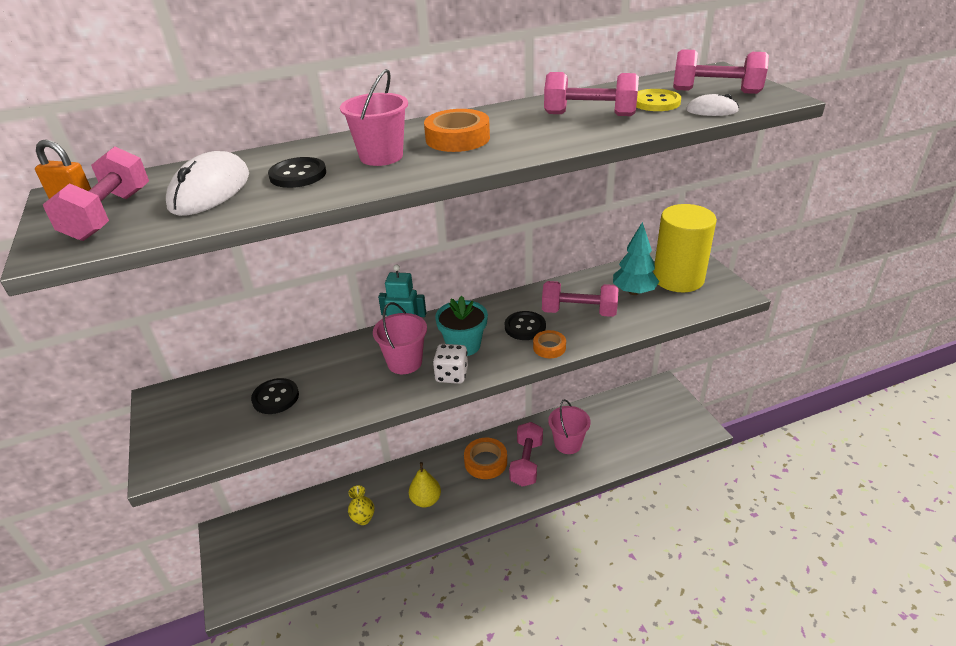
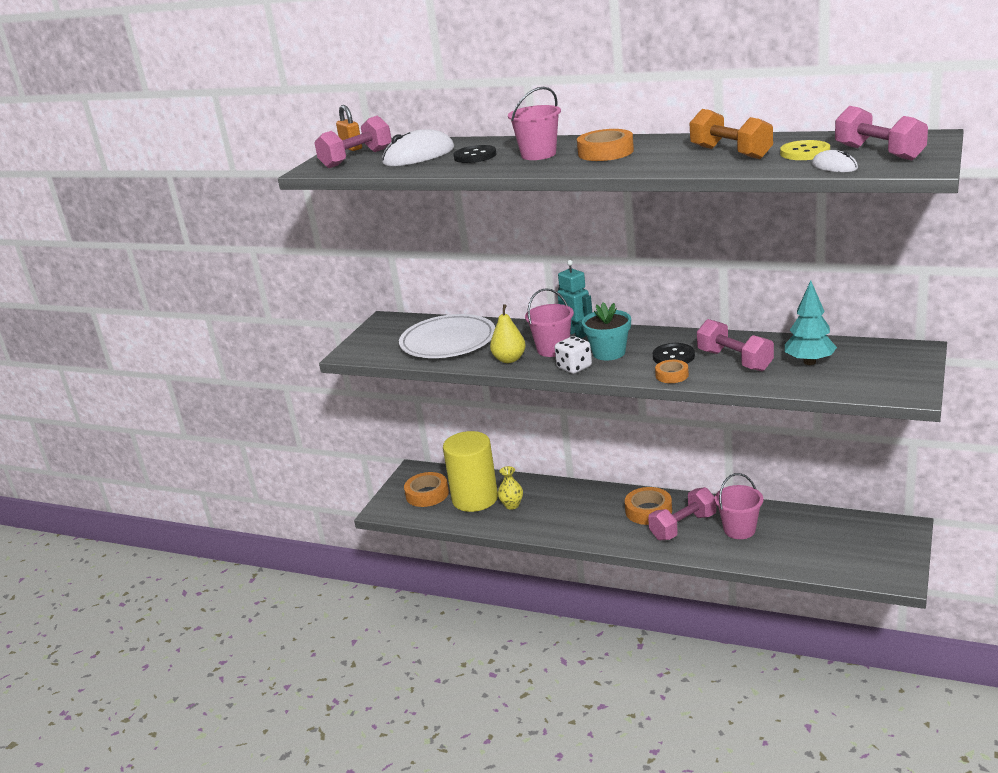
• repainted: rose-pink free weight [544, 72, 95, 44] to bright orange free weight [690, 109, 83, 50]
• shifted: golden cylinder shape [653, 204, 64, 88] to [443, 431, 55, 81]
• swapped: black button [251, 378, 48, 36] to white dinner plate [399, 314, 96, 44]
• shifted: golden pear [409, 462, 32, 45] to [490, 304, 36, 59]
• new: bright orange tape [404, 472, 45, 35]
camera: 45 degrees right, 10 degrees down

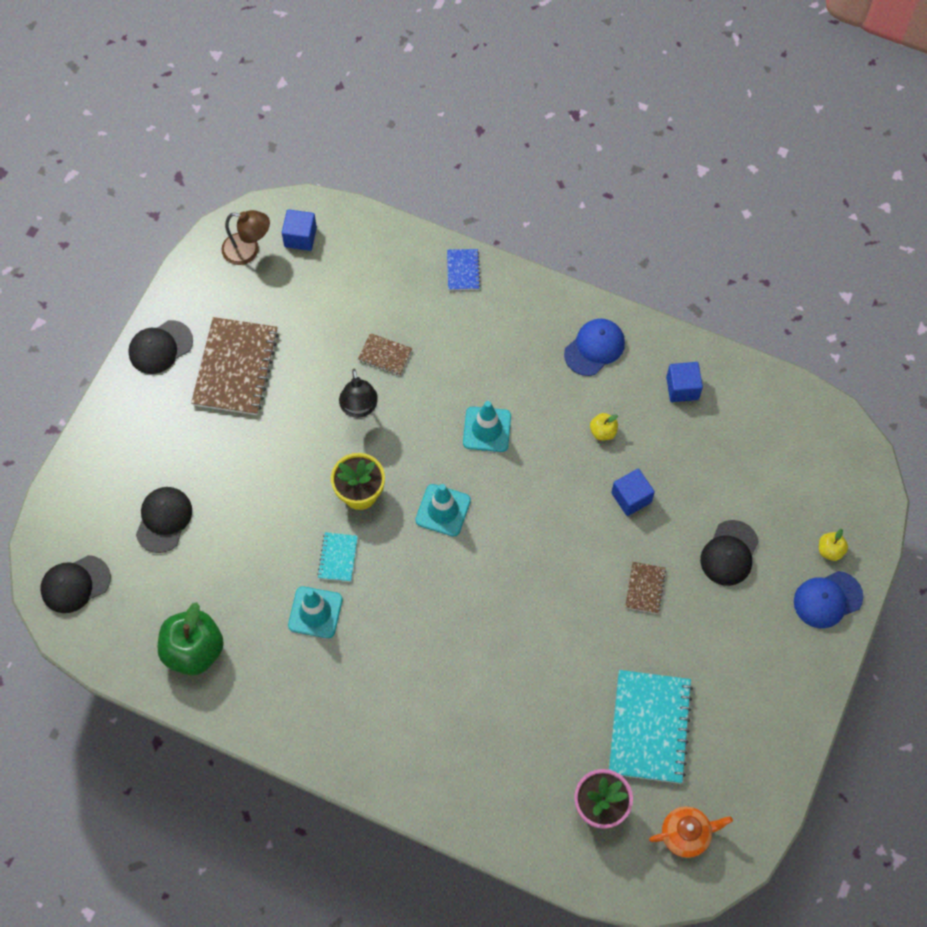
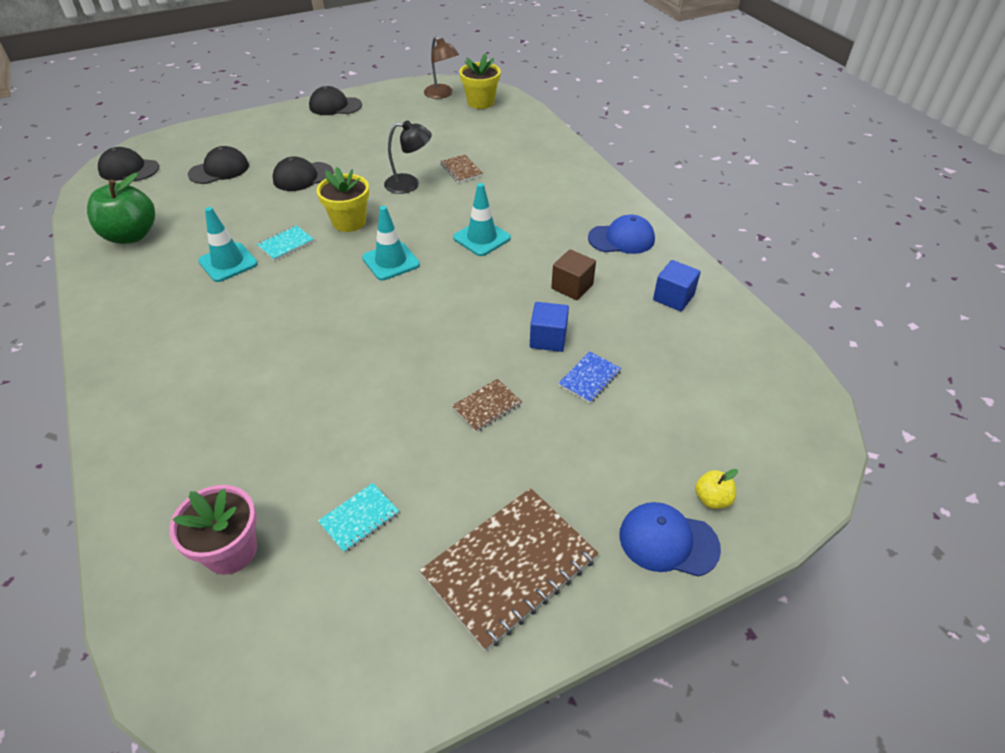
• swapped: blue cube [282, 209, 35, 42] to golden flower pot [459, 53, 42, 56]
• shifted: blue notepad [447, 249, 33, 41] to [558, 351, 63, 52]
• shifted: dark brown notepad [191, 317, 88, 98] to [420, 488, 178, 163]
• rotated: black desk lamp [339, 369, 39, 49] = [384, 120, 48, 74] 120 degrees counterclockwise
• swapped: golden apple fruit [590, 413, 28, 28] to dark brown cube [551, 249, 45, 51]
• shifted: black baseball cap [701, 520, 58, 66] to [273, 156, 61, 35]
• scaled: aqua notepad [609, 670, 84, 114] = [318, 483, 81, 70] x0.48
• gone: bright orange tea pot [649, 806, 84, 52]
camera: 40 degrees right, 20 degrees down

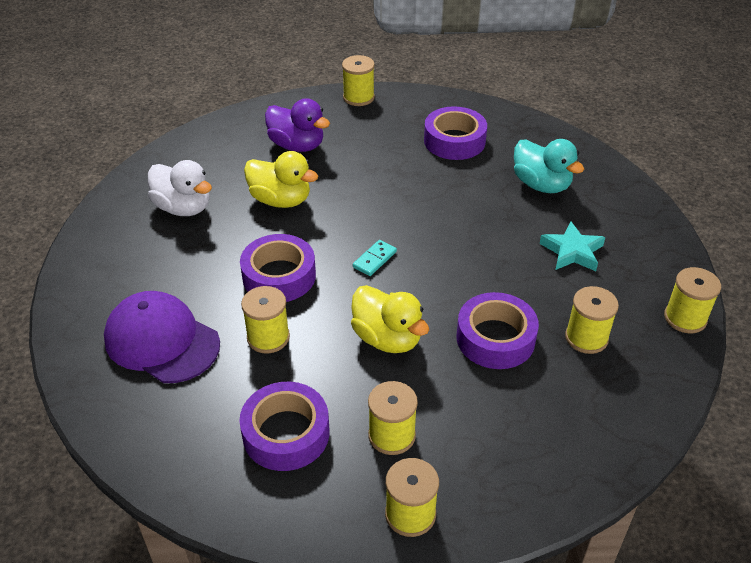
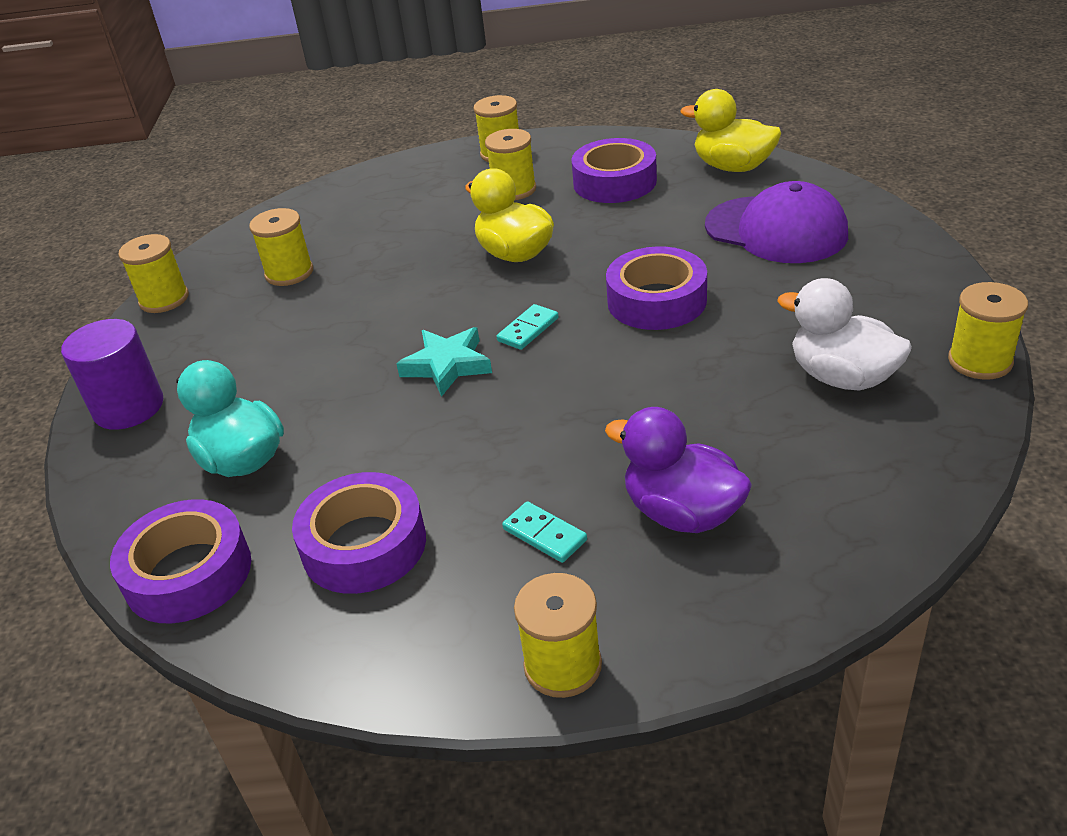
• shifted: golden duck [244, 151, 74, 57] to [681, 89, 100, 83]
• shifted: aqua star [540, 221, 65, 50] to [396, 327, 96, 70]
• shifted: golden reel of thread [241, 286, 49, 68] to [948, 282, 80, 98]
• shifted: violet tape [456, 292, 83, 77] to [110, 499, 141, 124]
• new: violet cylinder shape [61, 319, 102, 111]
• new: aqua domino tile [502, 501, 85, 62]
camera: 175 degrees left, 5 degrees down

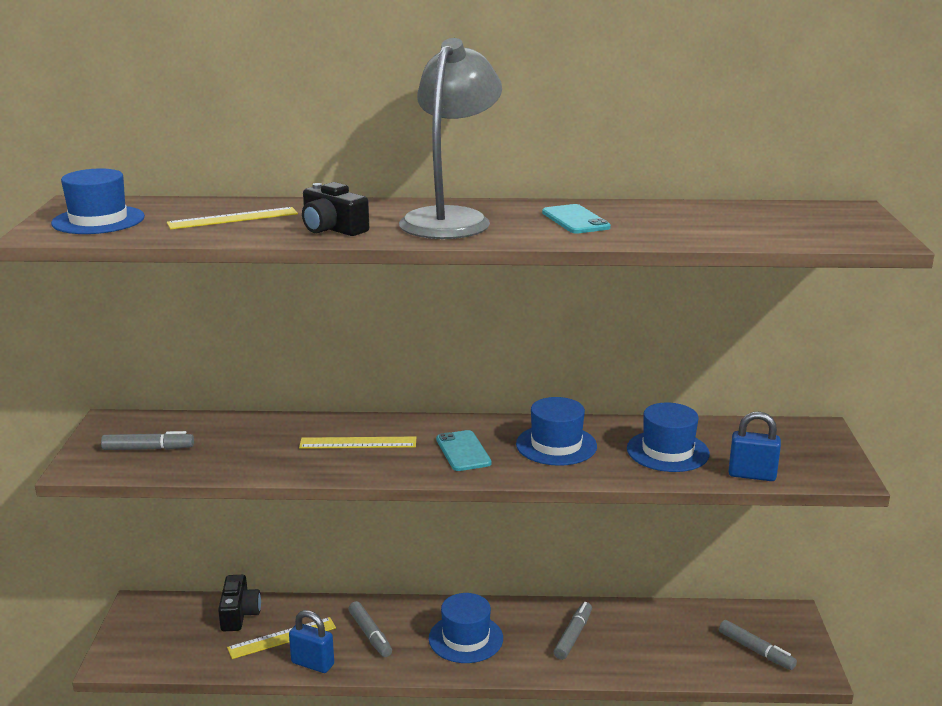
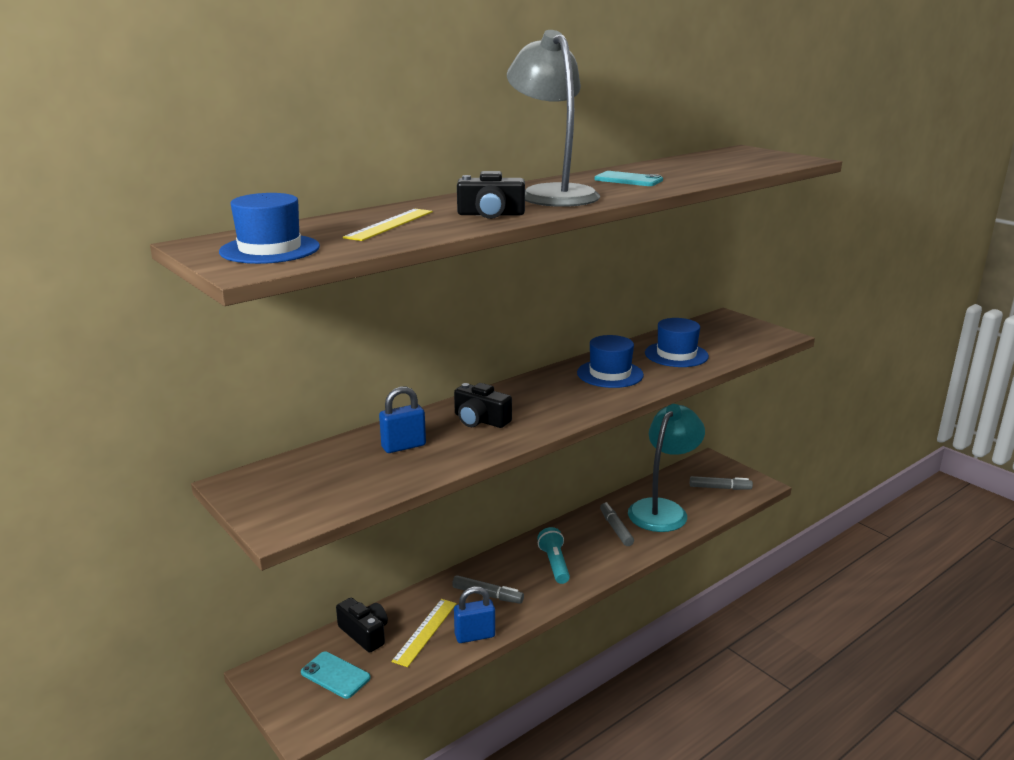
• shifted: blue lock [729, 411, 52, 70] to [379, 387, 47, 66]
• shifted: aqua phone [436, 430, 56, 41] to [301, 651, 70, 48]
• gone: ash-grey marker pen [101, 431, 93, 19]
• swapped: golden ruler [299, 437, 117, 12] to black compact camera [454, 383, 58, 45]
• swapped: blue hat [429, 593, 74, 70] to aqua torch [537, 527, 33, 57]
• new: aqua desk lamp [628, 404, 77, 128]
camera: 40 degrees left, 0 degrees up

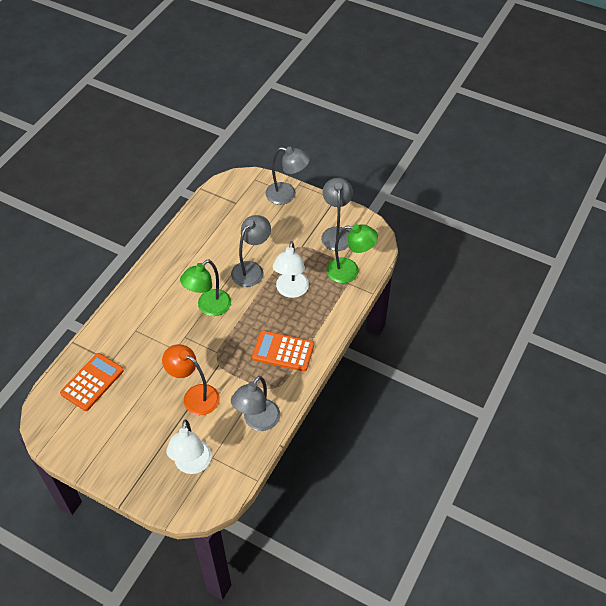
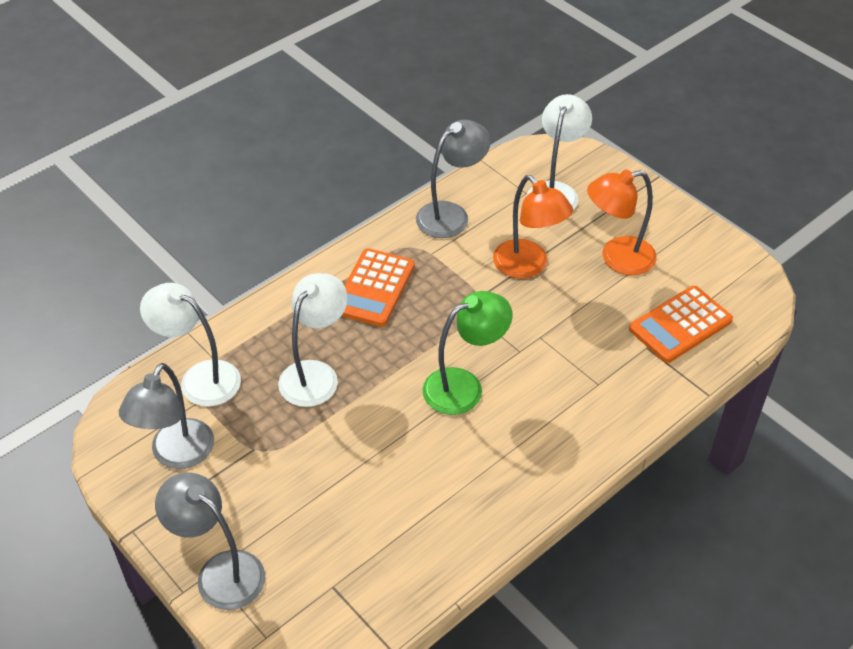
• gone: ash-grey desk lamp [231, 215, 40, 72]
• repainted: green desk lamp [326, 224, 52, 59] to white desk lamp [140, 283, 101, 124]
• rotated: bright orange adding machine [252, 331, 62, 41] = [342, 248, 73, 79] 75 degrees clockwise
• new: bright orange desk lamp [587, 169, 70, 106]
camera: 160 degrees left, 5 degrees down

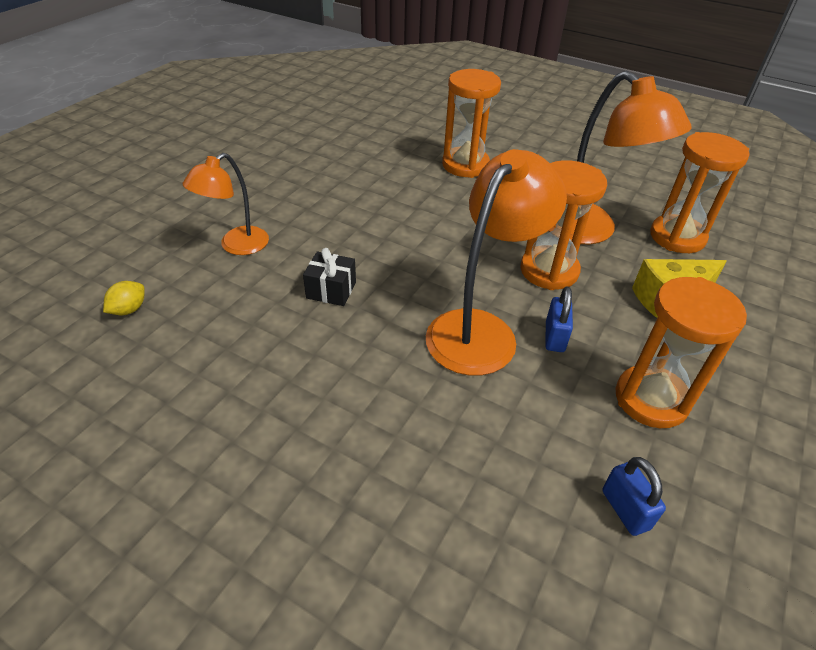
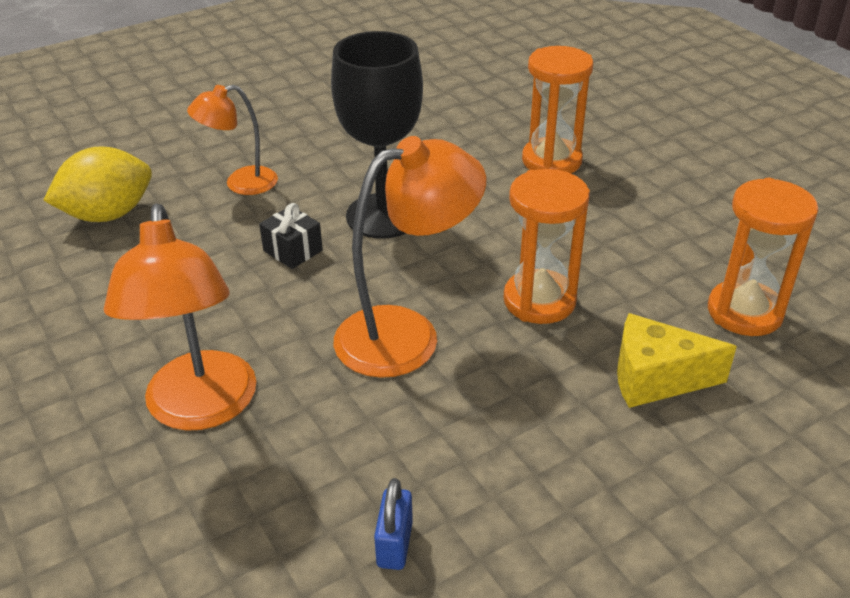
• shifted: bright orange desk lamp [549, 71, 143, 173] to [104, 204, 152, 227]
• gone: bright orange hourglass [615, 277, 132, 151]
• scaled: golden lemon [103, 281, 42, 34] = [43, 147, 109, 75] x2.26
• gone: blue lock [545, 286, 28, 66]
• new: black wine glass [331, 31, 92, 208]
camera: 30 degrees right, 5 degrees down

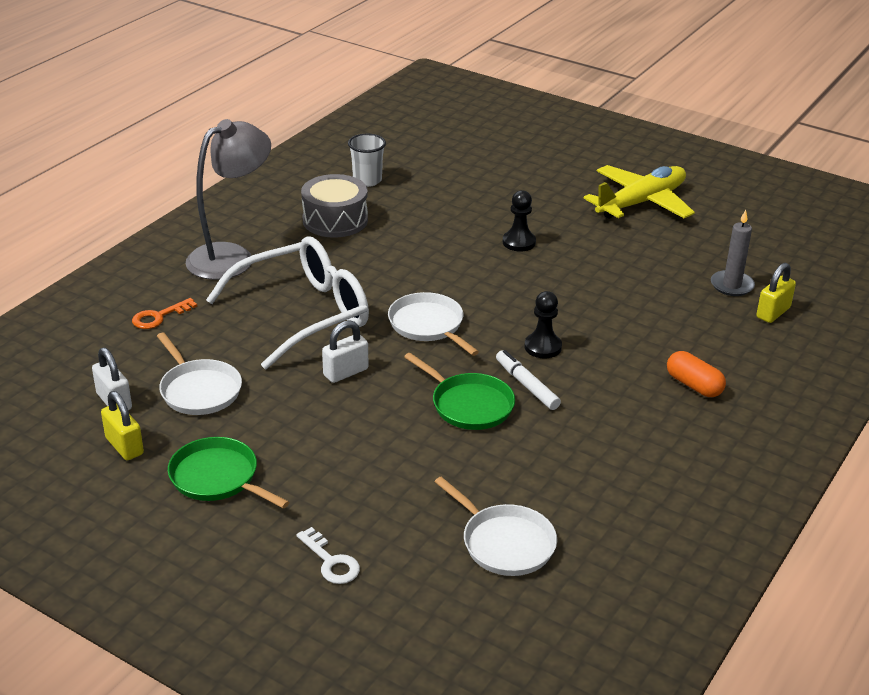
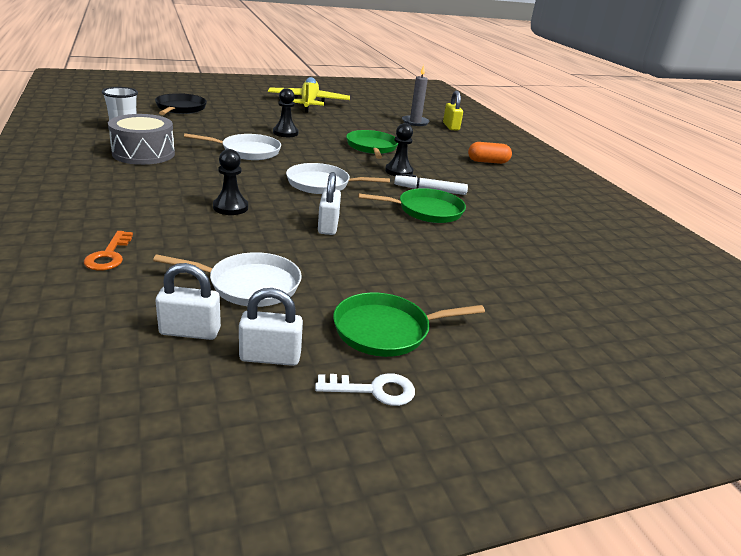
• gone: ash-grey desk lamp [186, 119, 85, 161]
• swapped: white spectacles [206, 236, 163, 133] to black pawn [213, 149, 35, 66]
• repainted: golden lock [101, 391, 43, 69] to white lock [239, 288, 64, 78]
• shifted: white frying pan [434, 477, 123, 99] to [184, 133, 97, 27]
• shifted: white key [297, 527, 63, 57] to [315, 373, 100, 33]
• new: black frying pan [155, 93, 52, 22]
• new: green frying pan [346, 130, 52, 29]
camera: 55 degrees left, 5 degrees down

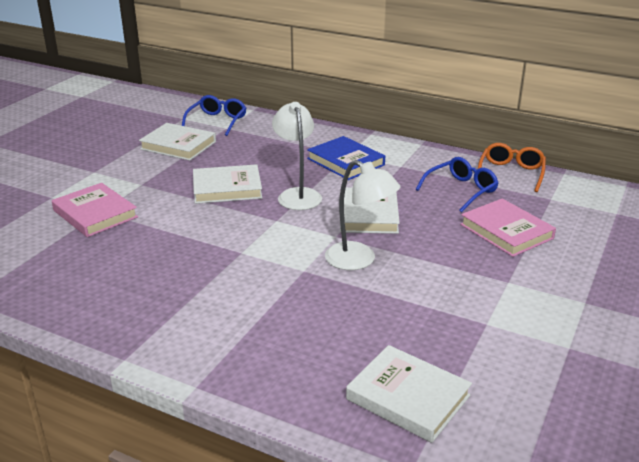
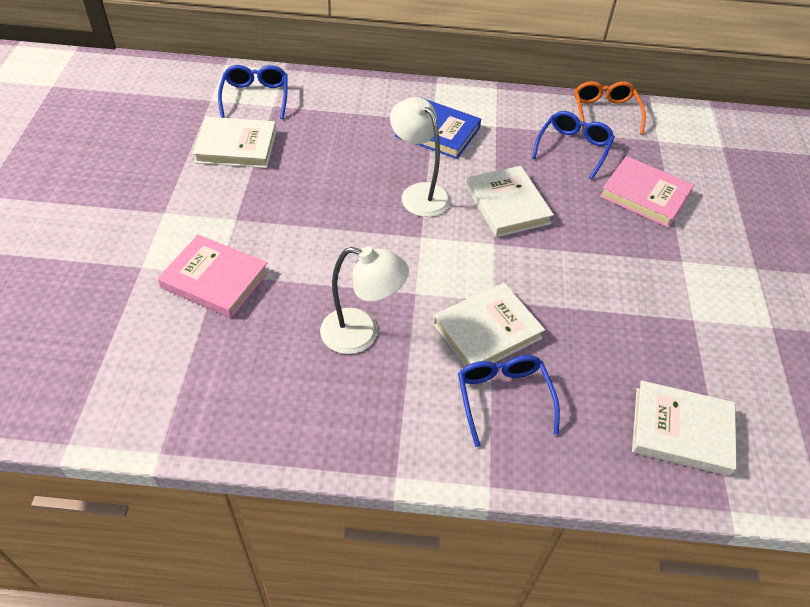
• shifted: white desk lamp [325, 160, 75, 110] to [320, 246, 89, 108]
• shifted: white book [193, 164, 69, 40] to [433, 283, 112, 84]
• new: blue spectacles [458, 355, 102, 92]
camera: 25 degrees left, 20 degrees up

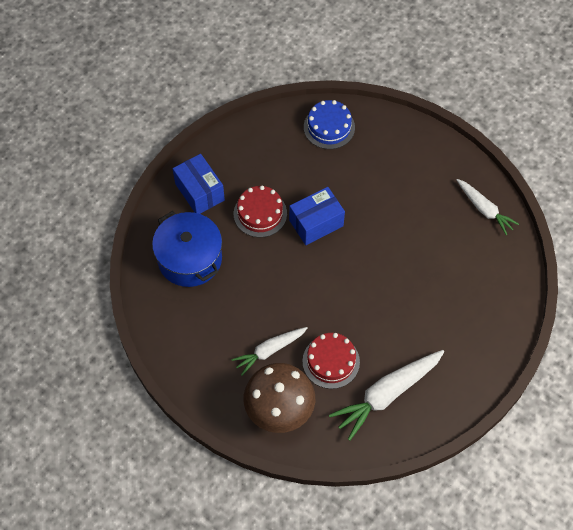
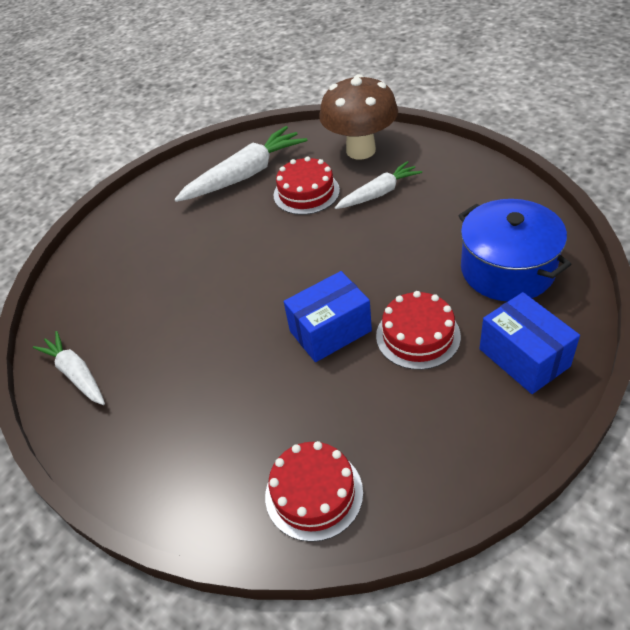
• repainted: blue gateau [304, 100, 51, 49] to crimson gateau [265, 441, 98, 101]
camera: 175 degrees left, 15 degrees down

